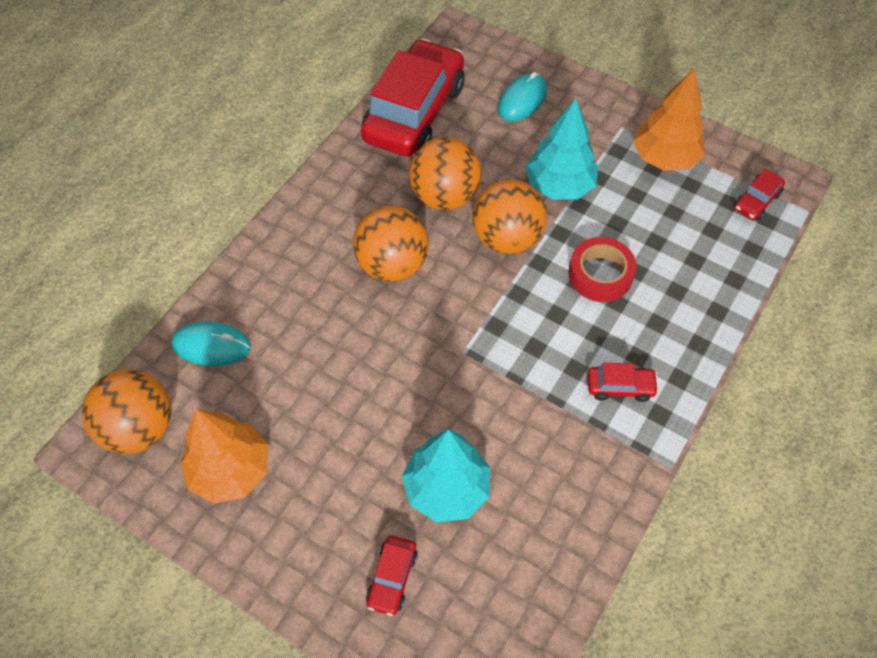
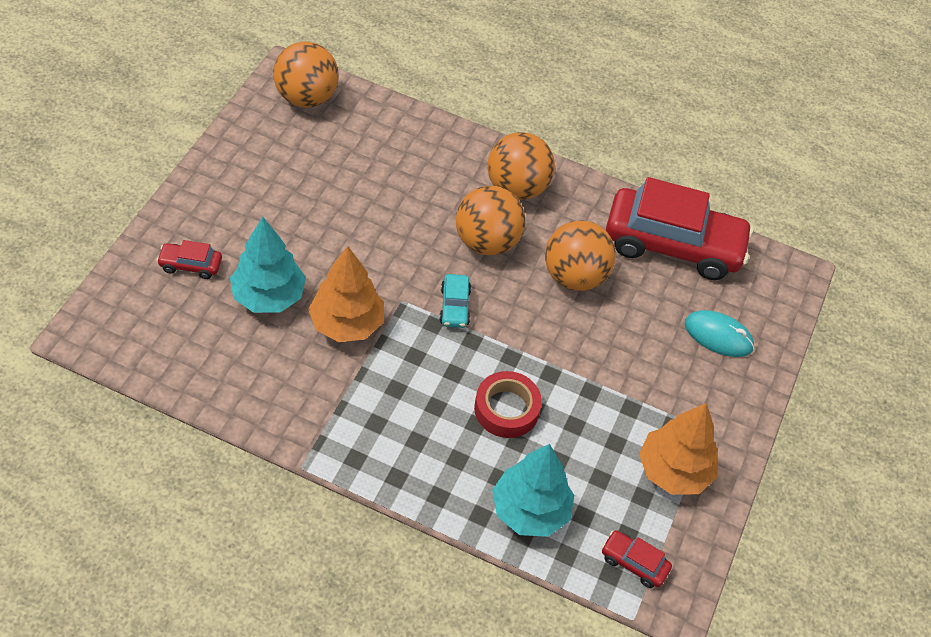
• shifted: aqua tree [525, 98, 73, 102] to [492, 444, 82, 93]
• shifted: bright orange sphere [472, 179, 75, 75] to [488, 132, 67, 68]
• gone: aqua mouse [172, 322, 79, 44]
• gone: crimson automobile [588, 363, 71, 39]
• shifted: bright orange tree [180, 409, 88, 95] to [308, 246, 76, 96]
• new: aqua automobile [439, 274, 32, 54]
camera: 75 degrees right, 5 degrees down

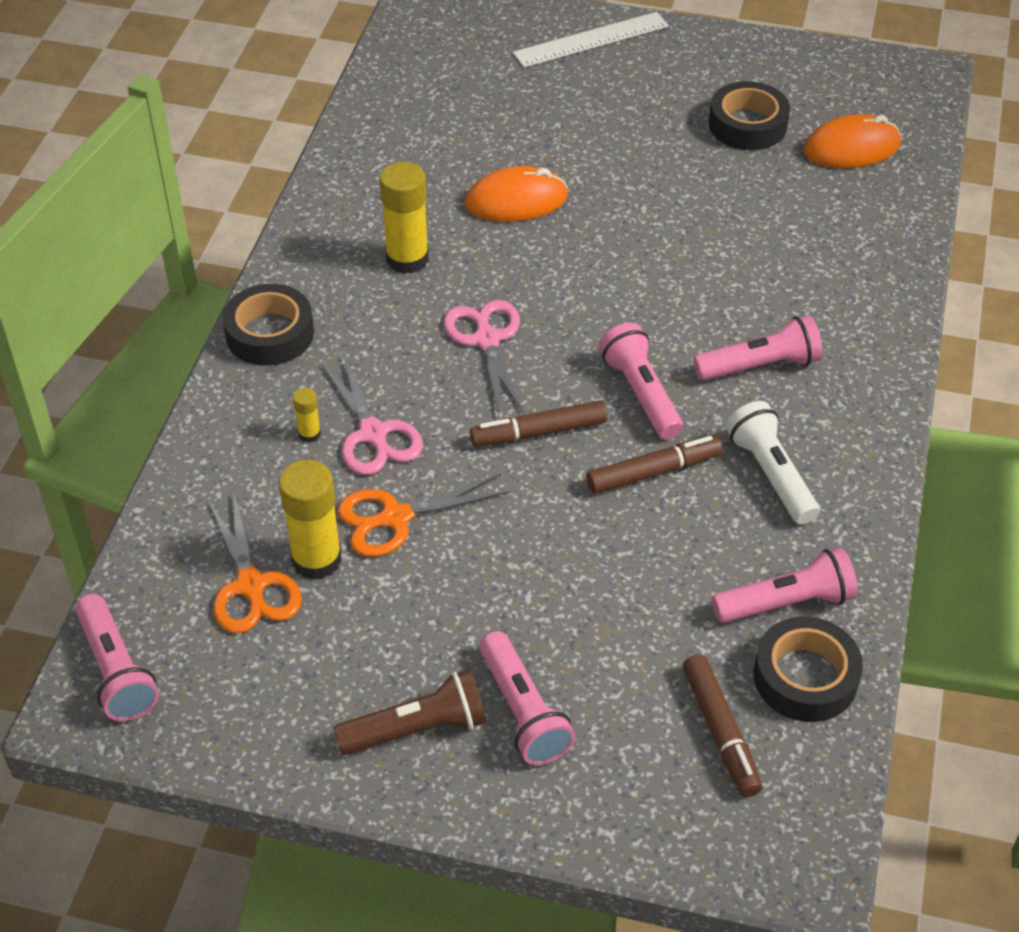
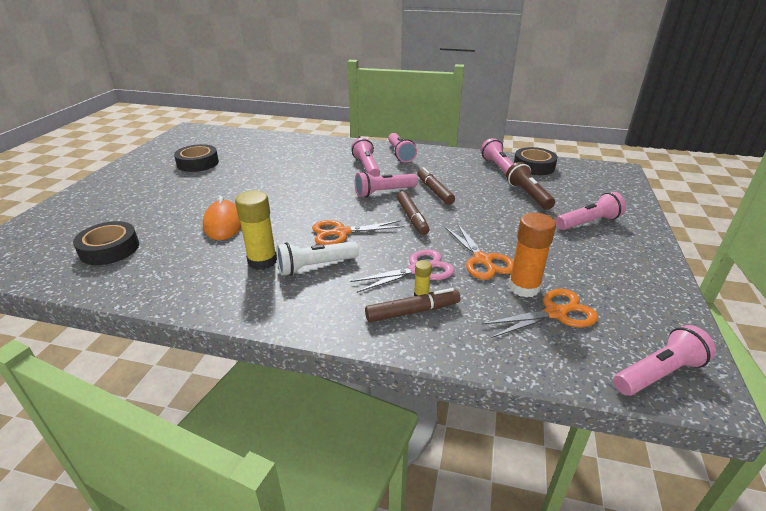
• gone: white ruler [513, 12, 156, 56]
• gone: bright orange mouse [803, 114, 98, 54]
• shifted: black tape [223, 284, 91, 82] to [73, 221, 66, 44]
• repainted: rose-pink shears [443, 300, 81, 114] to bright orange shears [312, 220, 93, 25]
• shifted: white torch [726, 401, 94, 124] to [276, 241, 83, 35]
• repainted: golden stick of glue [279, 460, 63, 120] to bright orange stick of glue [508, 213, 48, 85]
• shifted: dark brown marker pen [683, 654, 79, 143] to [365, 288, 95, 34]
• shifted: dark brown torch [333, 669, 153, 86] to [506, 162, 49, 48]
• new: rose-pink torch [388, 133, 29, 29]
camera: 90 degrees left, 15 degrees down

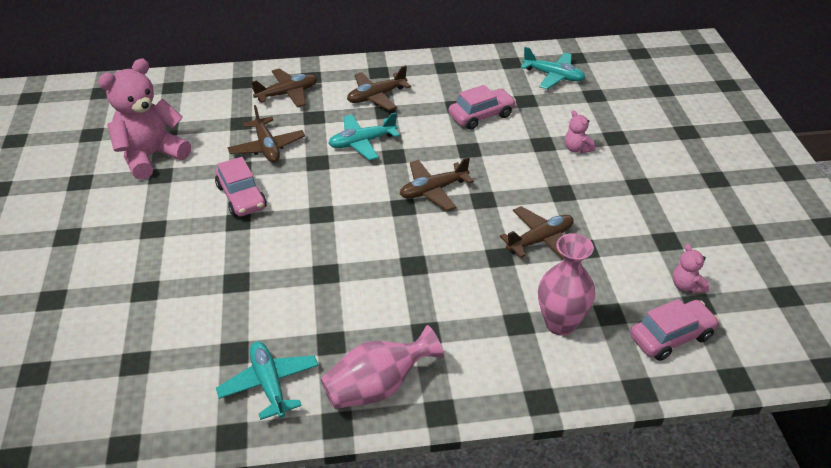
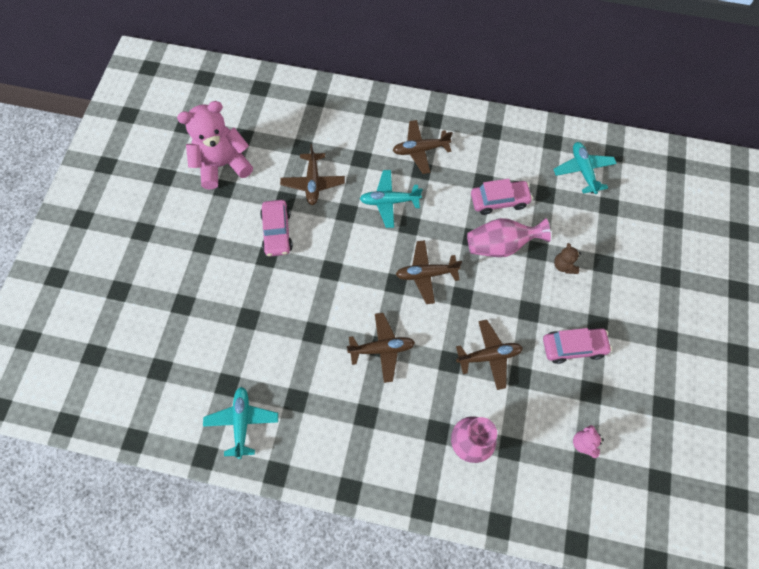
• rotated: aqua plane [521, 47, 64, 42] = [554, 142, 63, 52] 150 degrees counterclockwise
• shifted: dark brown plane [251, 68, 66, 40] to [347, 313, 68, 70]
• repainted: rose-pink teddy [565, 110, 30, 43] to dark brown teddy [554, 243, 27, 31]
• shifted: rose-pink automobile [630, 299, 90, 62] to [543, 327, 69, 37]
• shifted: rose-pink vase [321, 325, 123, 84] to [467, 218, 84, 39]
camera: 20 degrees right, 25 degrees up

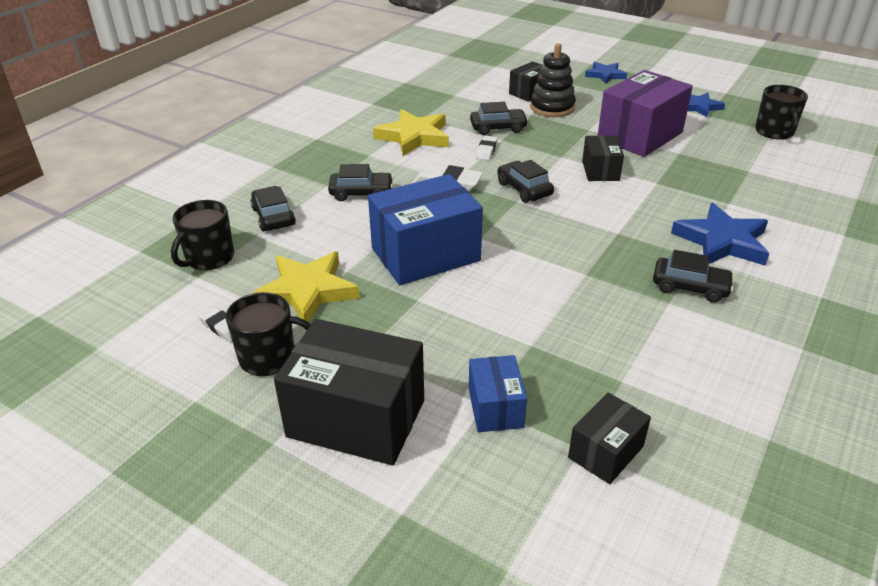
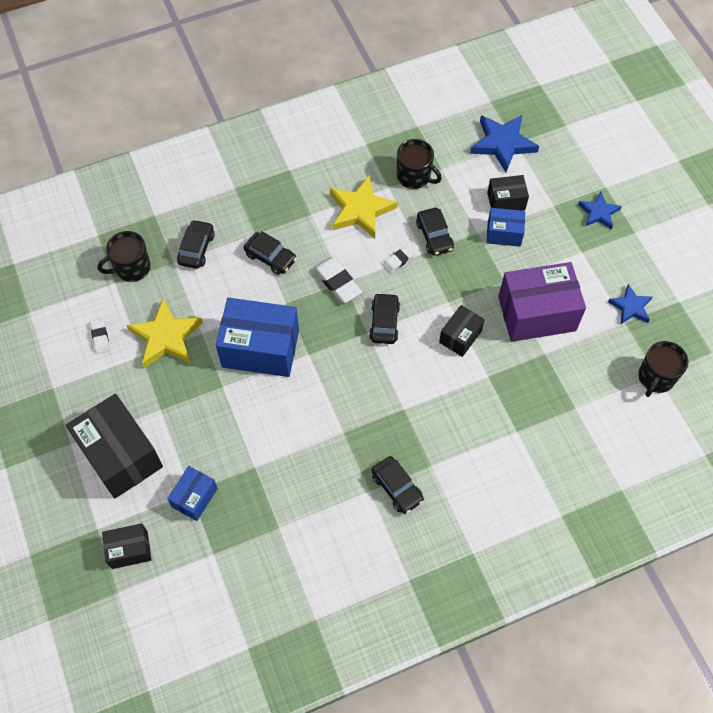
• swapped: black stacking rings [530, 43, 46, 74] to blue package [486, 208, 39, 39]
• rotated: black automobile [470, 102, 58, 33] = [416, 208, 38, 48] 45 degrees clockwise
• shifted: blue star [671, 203, 98, 63] to [470, 115, 69, 57]
• shifted: black mug [226, 292, 85, 84] to [397, 139, 45, 50]
• shifted: black package [568, 393, 83, 91] to [102, 523, 49, 46]
camera: 35 degrees right, 25 degrees up

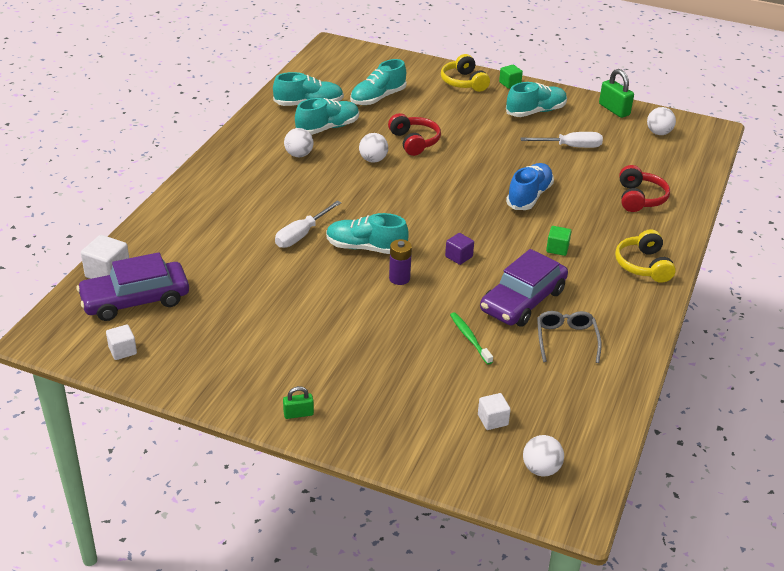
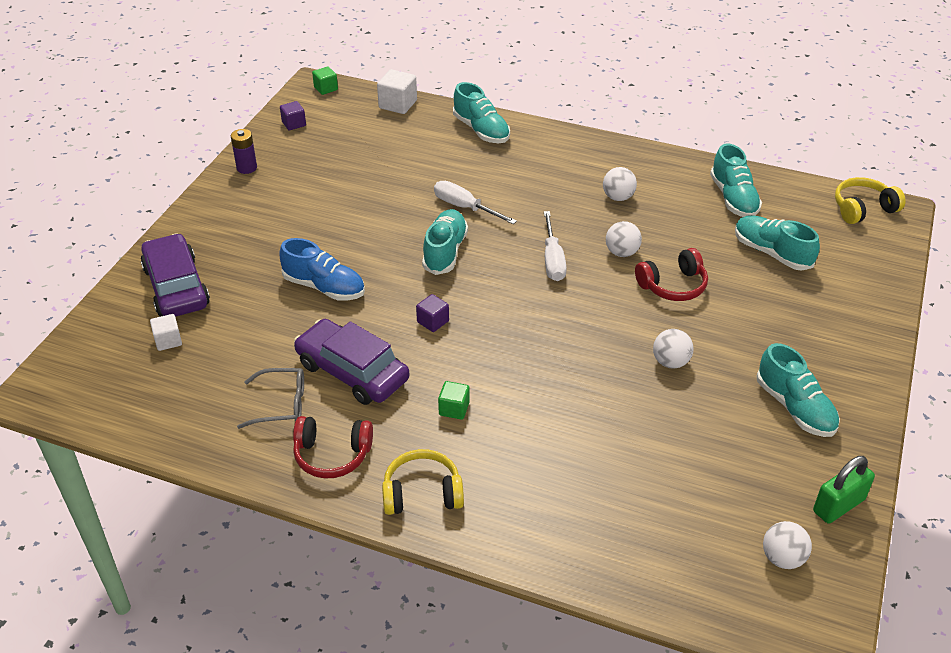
• shifted: golden headset [441, 54, 49, 38] to [835, 177, 71, 47]
• shifted: green cube [499, 65, 24, 24] to [312, 66, 26, 29]
• shifted: aqua shoe [295, 98, 64, 37] to [453, 82, 57, 61]
• shifted: white flat screwdriver [521, 132, 82, 16] to [544, 211, 23, 70]
• shifted: blue shoe [506, 163, 48, 47] to [279, 238, 86, 63]
• shifted: crimson headset [619, 165, 51, 47] to [293, 416, 80, 62]
• shifted: violet power cell [389, 239, 23, 46] to [231, 129, 26, 45]
• shifted: violet automobile [76, 252, 113, 69] to [141, 233, 69, 84]
• gone: green tooth brush [450, 312, 43, 53]
• repainted: white cube [106, 325, 31, 35] to violet cube [280, 101, 26, 29]
• gone: green lock [283, 386, 31, 33]
• shifted: white sphere [523, 435, 41, 42] to [653, 329, 40, 40]
camera: 90 degrees right, 5 degrees up

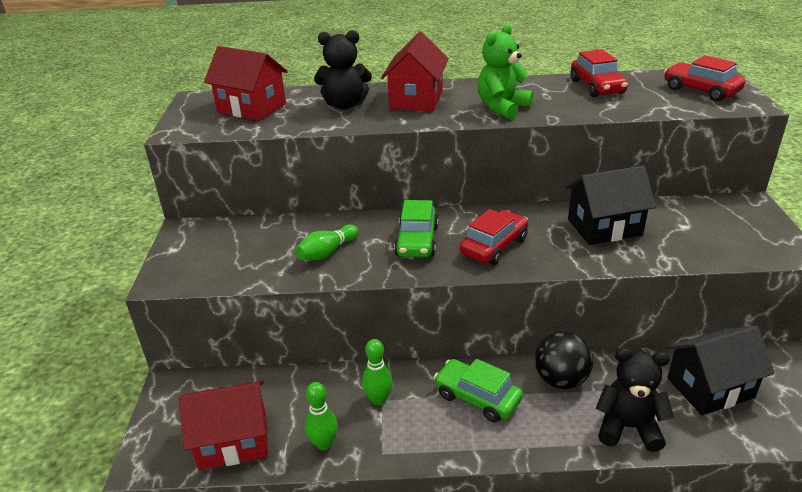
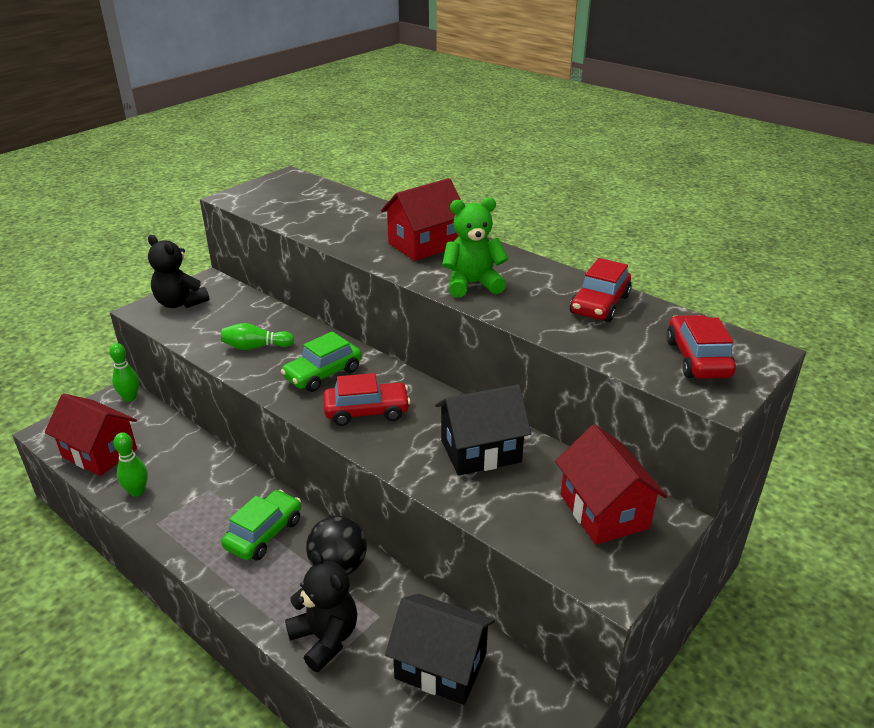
• shifted: black teddy [314, 30, 58, 79] to [148, 235, 61, 73]
• shifted: crimson toy house [204, 46, 84, 75] to [555, 424, 112, 121]
• rotated: black toy house [566, 166, 90, 79] = [435, 385, 96, 91] 45 degrees counterclockwise
• shifted: green bowling pin [362, 339, 31, 66] to [109, 343, 30, 59]
• rotated: green automobile [434, 359, 89, 64] = [221, 490, 80, 70] 45 degrees clockwise
camera: 40 degrees right, 0 degrees up

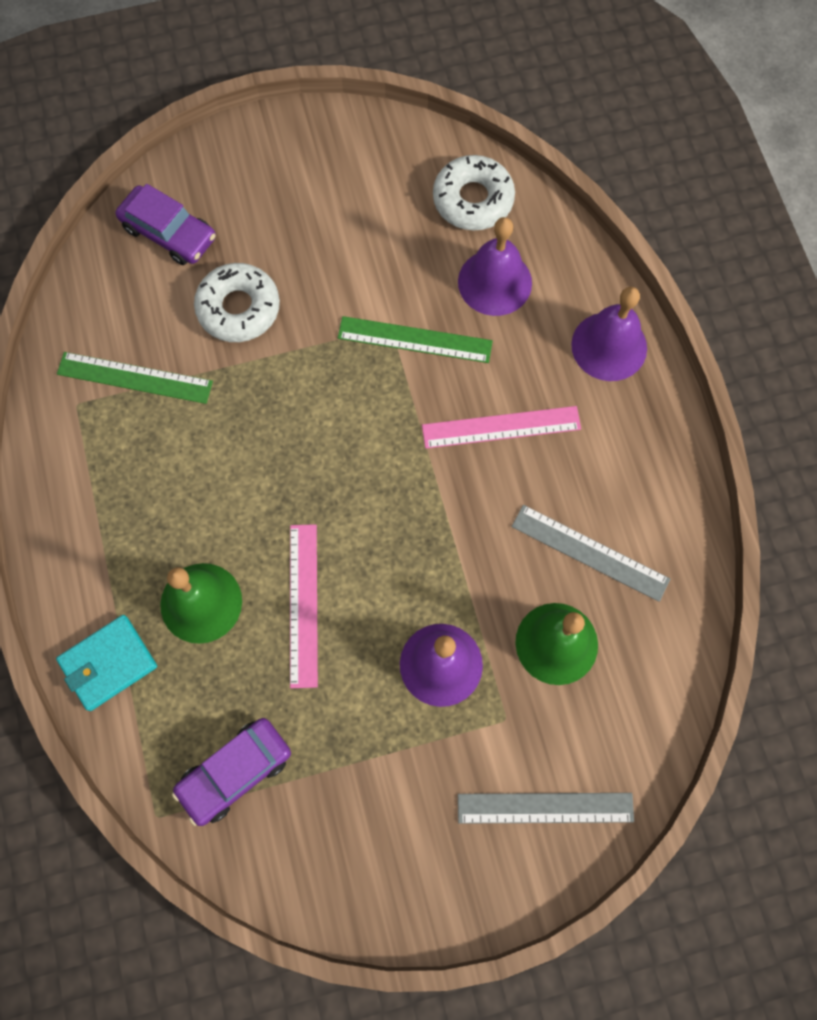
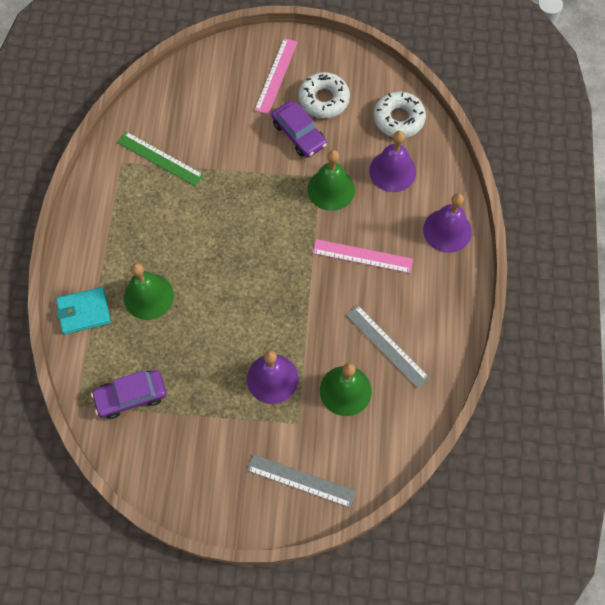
• shifted: violet automobile [116, 184, 100, 81] to [272, 101, 55, 57]
• shifted: white doughnut [194, 263, 86, 79] to [298, 72, 52, 46]
• swapped: green ruler [338, 316, 155, 47] to green bell [307, 150, 48, 61]
• shifted: rose-pink ruler [290, 524, 28, 164] to [254, 38, 44, 77]
camera: 20 degrees right, 5 degrees down

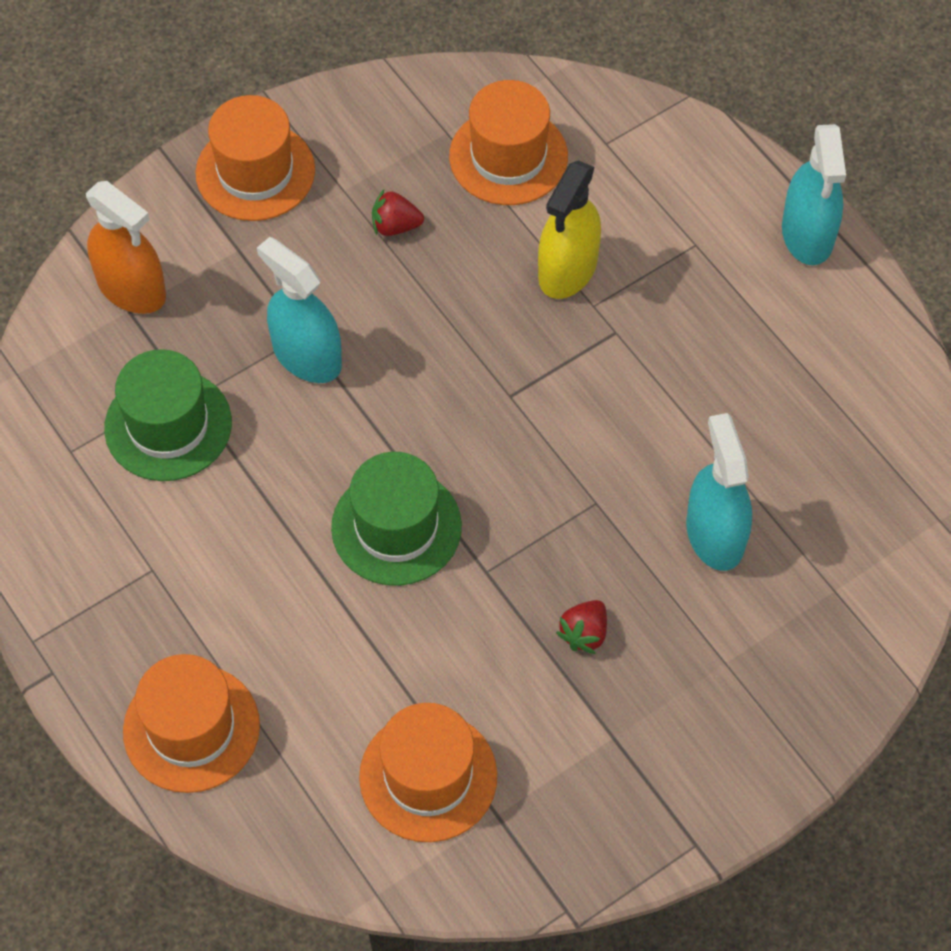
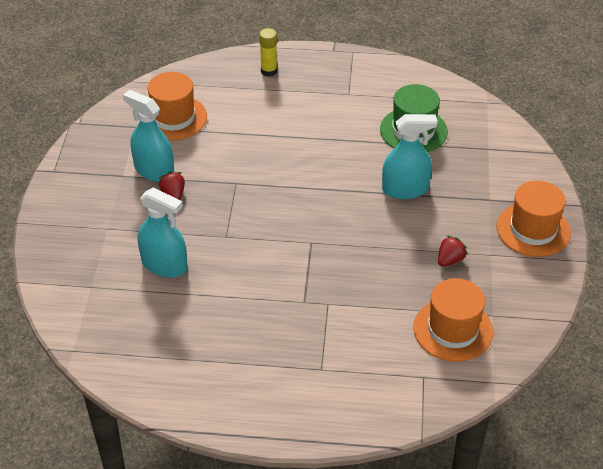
• shifted: aqua sprayer [782, 124, 64, 141] to [123, 90, 51, 92]
• gone: golden sprayer [538, 160, 63, 139]
• gone: bright orange sprayer [86, 181, 80, 133]
• gone: green hat [331, 452, 131, 134]
• swapped: bright orange hat [123, 654, 137, 139] to golden stick of glue [259, 28, 18, 49]
camera: 130 degrees right, 15 degrees down

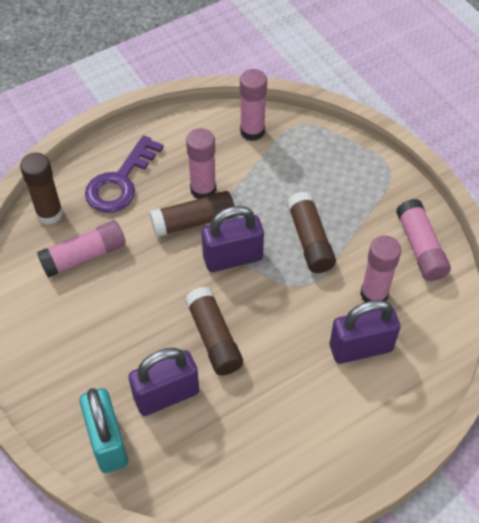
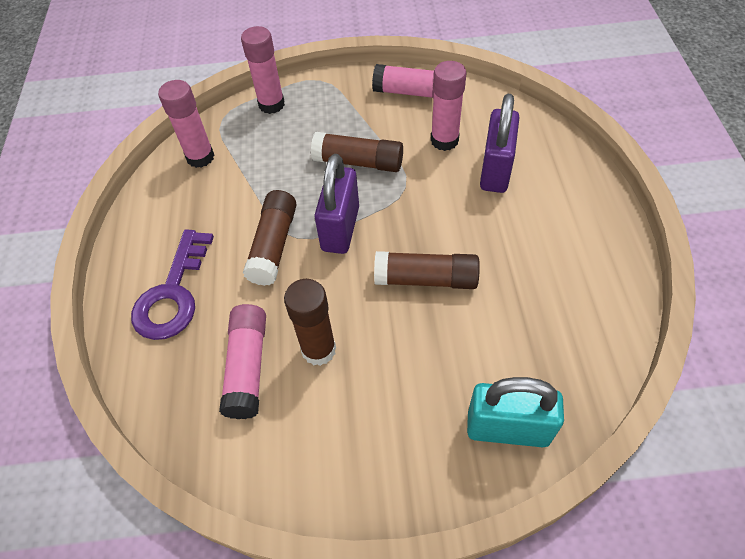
• shifted: rose-pink stick of glue [186, 128, 30, 71] to [241, 26, 44, 88]
• rotated: violet key [85, 135, 79, 78] = [131, 230, 83, 110] 45 degrees clockwise
• shifted: dark brown stick of glue [20, 153, 43, 71] to [284, 279, 52, 87]
• gone: violet lock [129, 348, 70, 68]
camera: 60 degrees left, 0 degrees up

